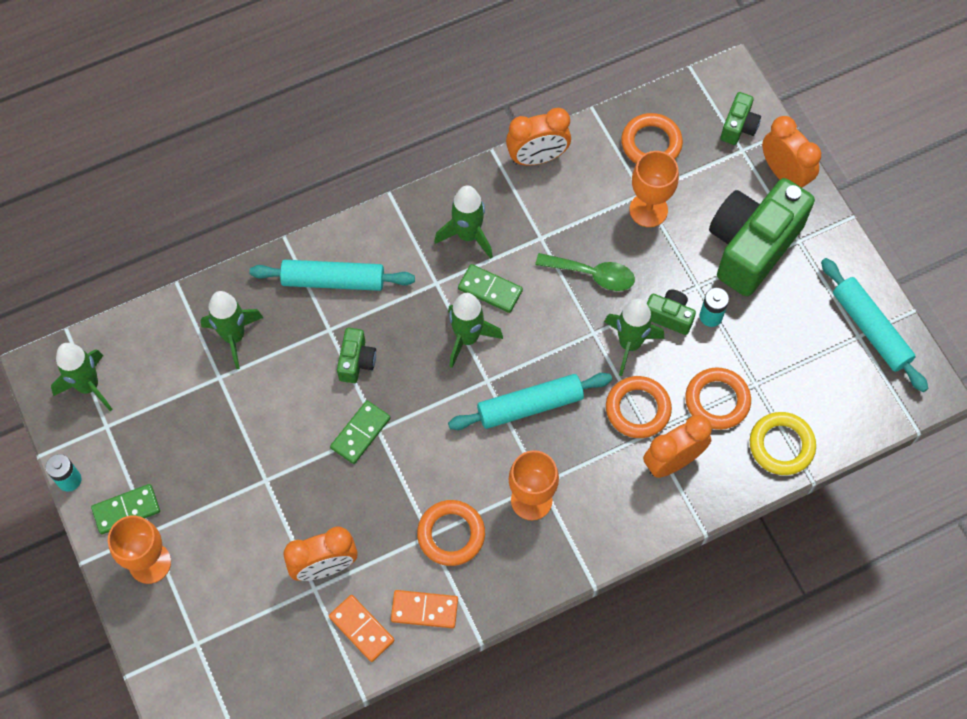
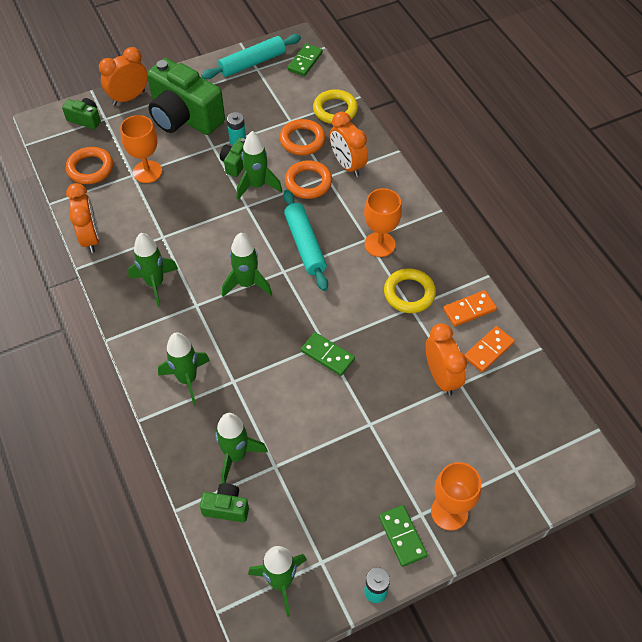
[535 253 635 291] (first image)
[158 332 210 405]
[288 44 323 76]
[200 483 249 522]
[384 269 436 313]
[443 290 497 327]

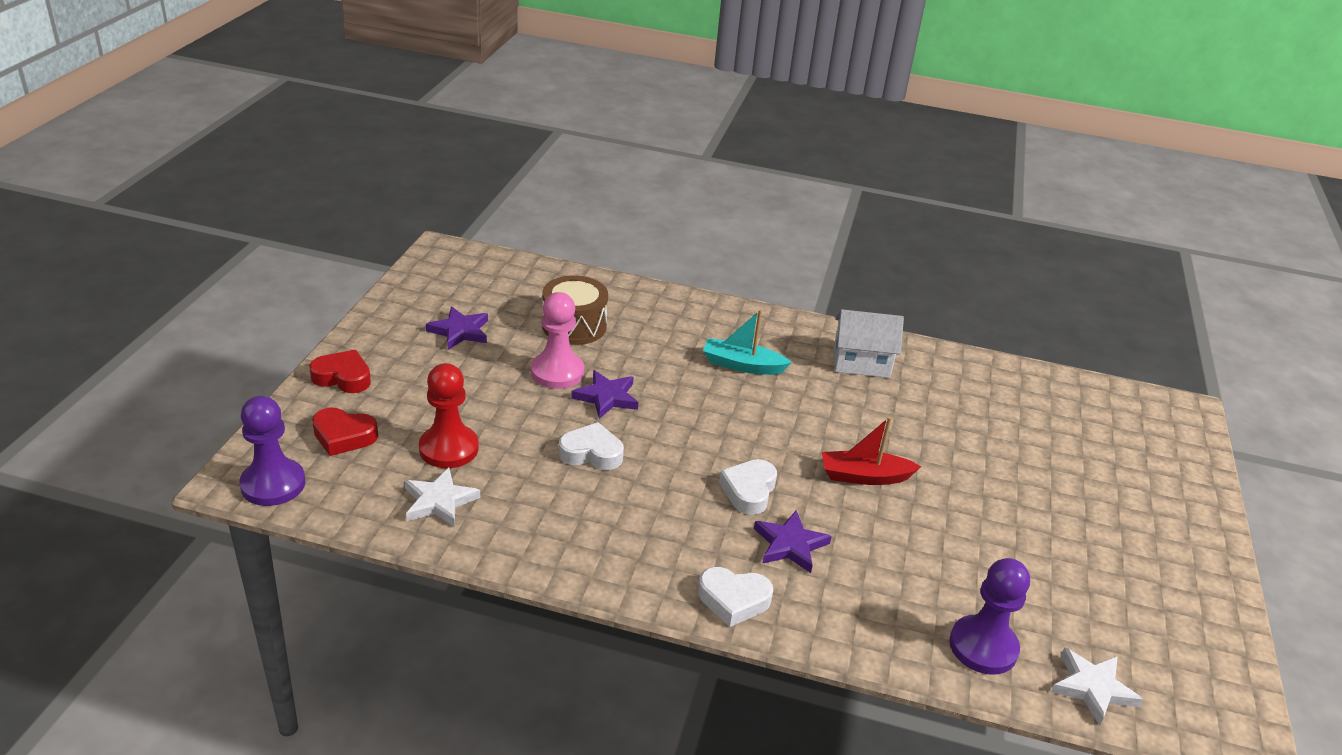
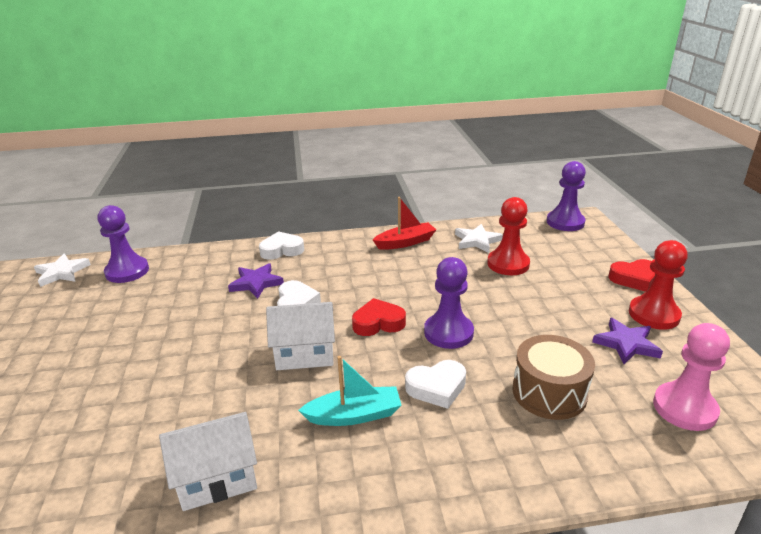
[653 323 730 431]
[424 257 474 349]
[352 298 406 336]
[373 197 436 250]
[405 360 466 409]
[629 240 688 330]
[266 302 335 370]

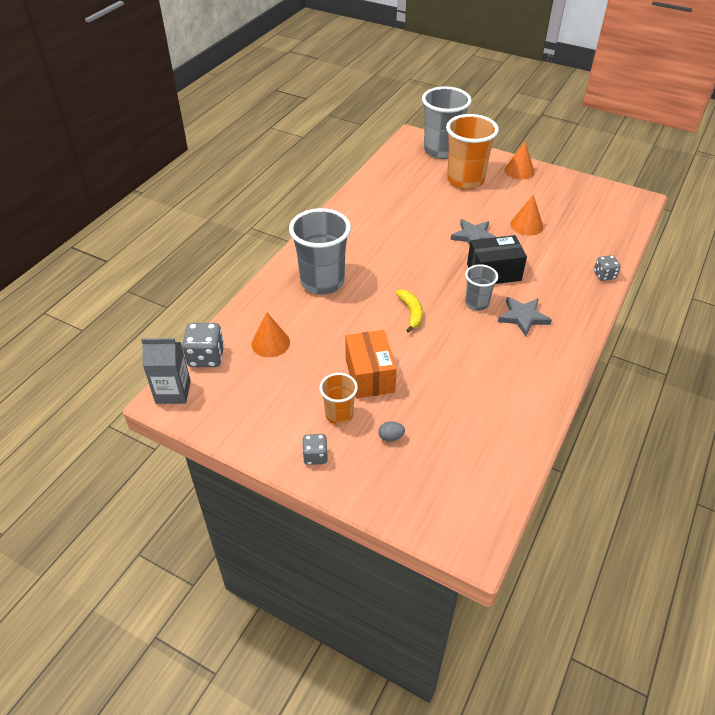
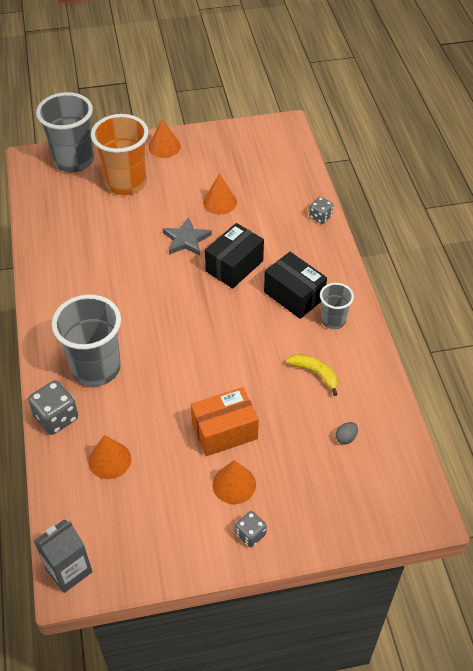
[320 283 354 329]
[286 354 338 396]
[264 252 327 319]
[28 380 78 435]
[191 387 259 456]
[213 460 256 504]
[336 422 358 444]

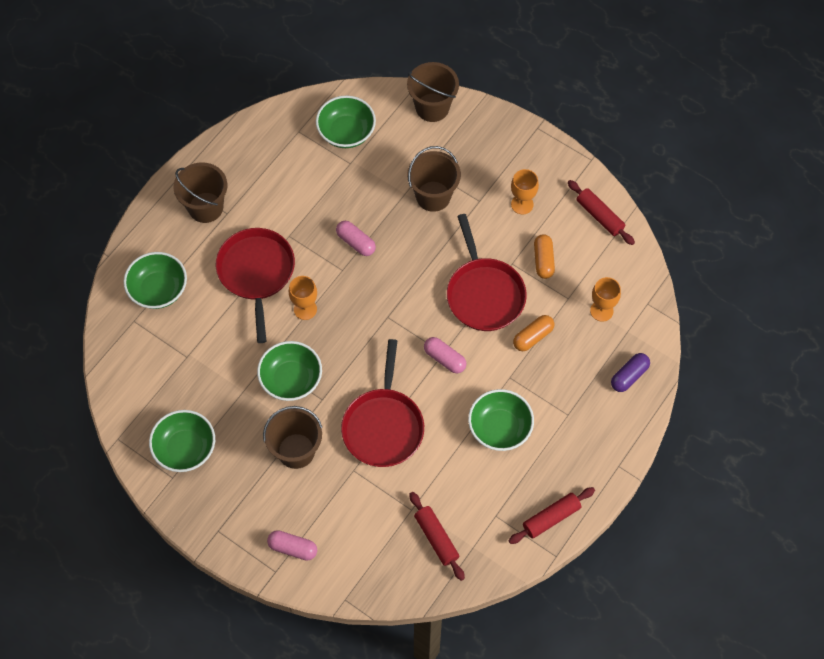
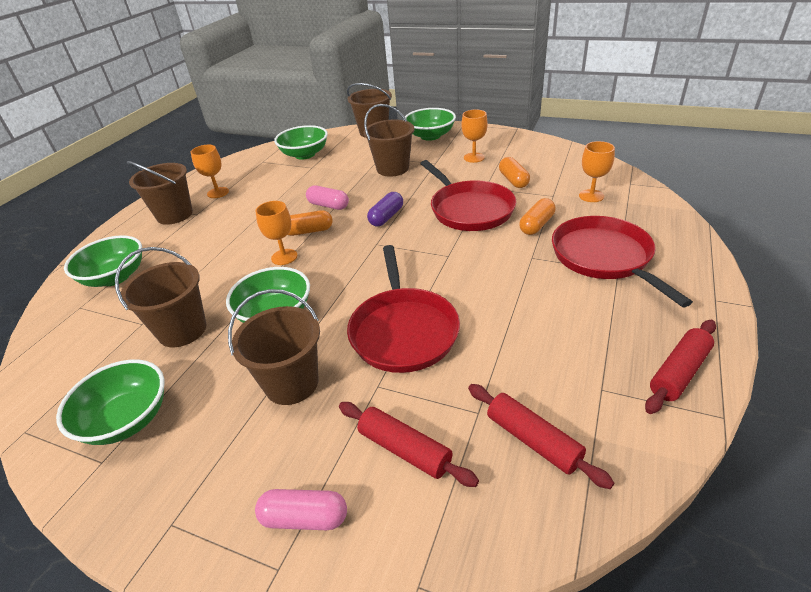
[339 402 479 487]
[552 216 693 307]
[424 337 466 373] (first image)
[367 192 403 226]
[405 108 456 141]
[191 145 229 198]
[288 210 333 236]
[115 247 206 347]

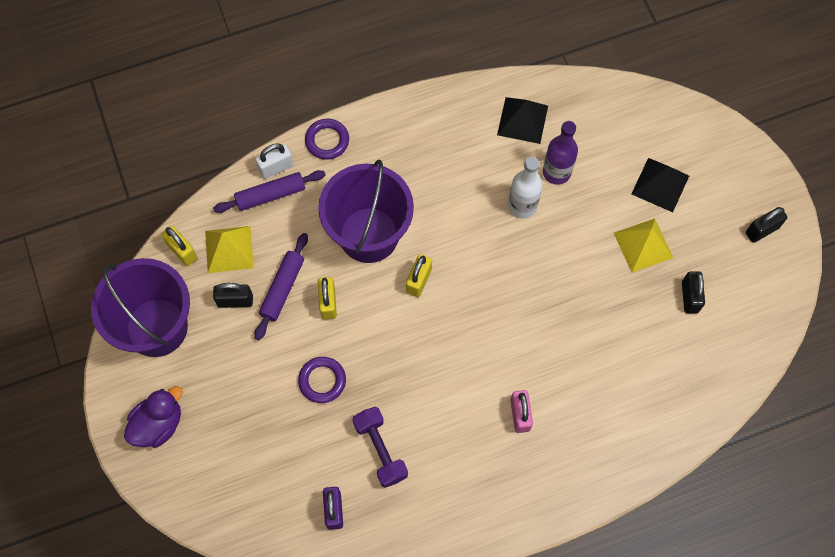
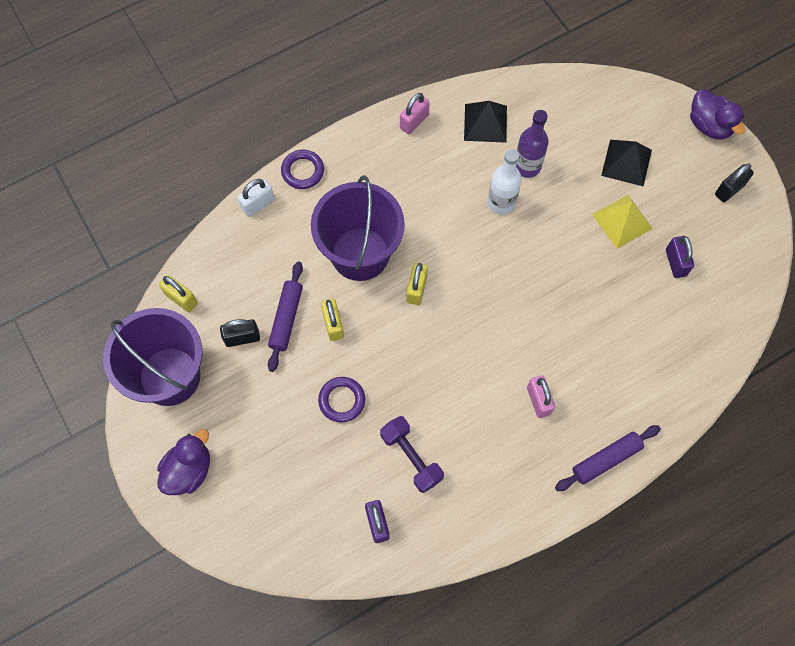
[555 425 661 491]
[205 226 254 273] (first image)
[666 236 694 278]
[690 89 745 140]
[400 93 430 134]

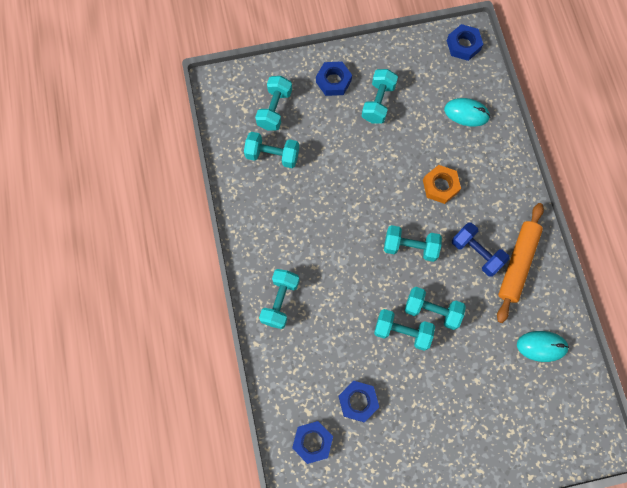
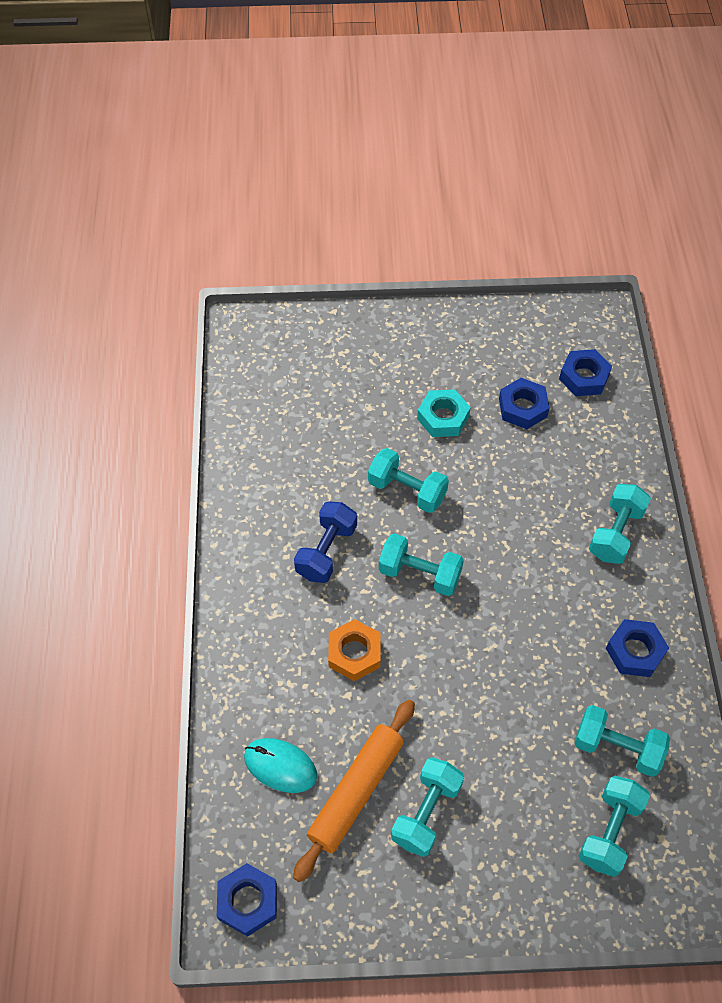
[606 619 669 677]
[293 700 415 882]
[294 501 357 583]
[374 309 435 351] (first image)
[517 331 569 362] (first image)
[417 389 471 437]

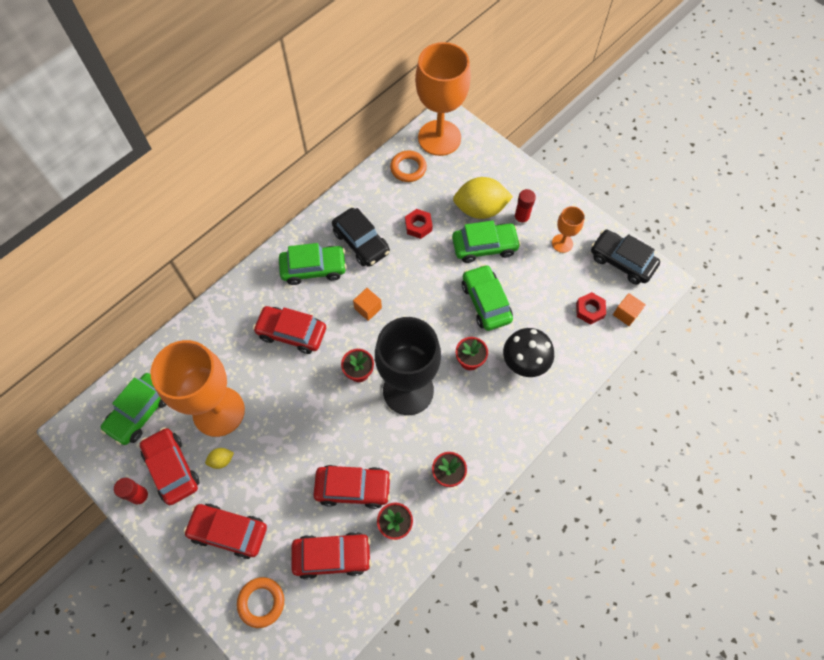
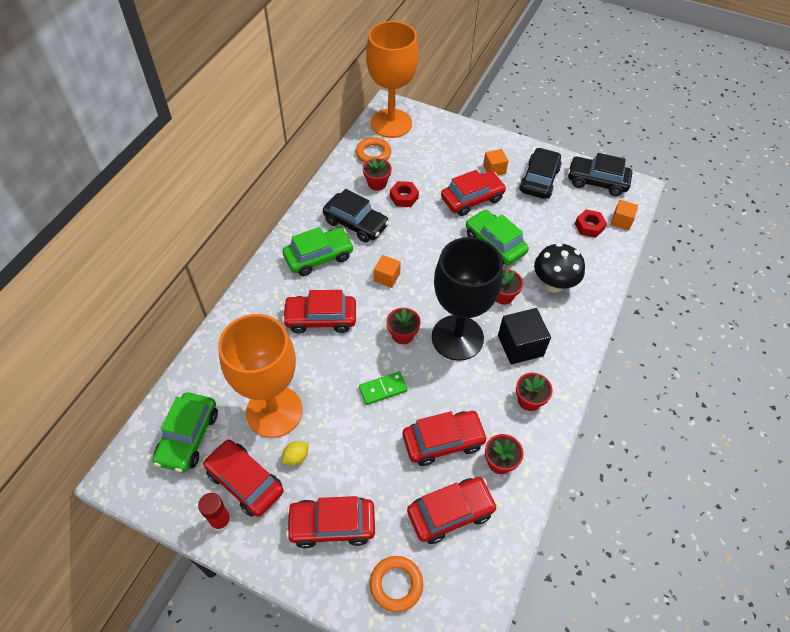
[453 177 513 219] (first image)
[483 149 508 176]
[519 147 562 199]
[441 170 507 216]
[363 157 392 191]
[498 308 551 364]
[359 372 408 405]

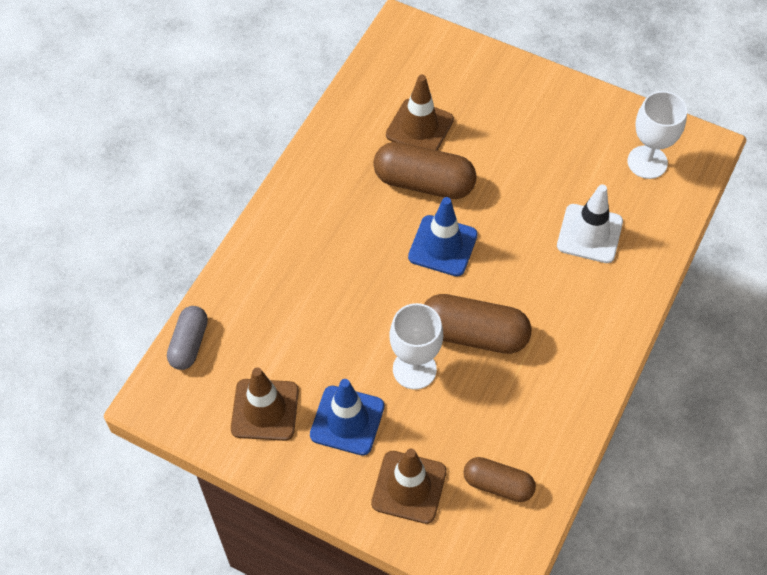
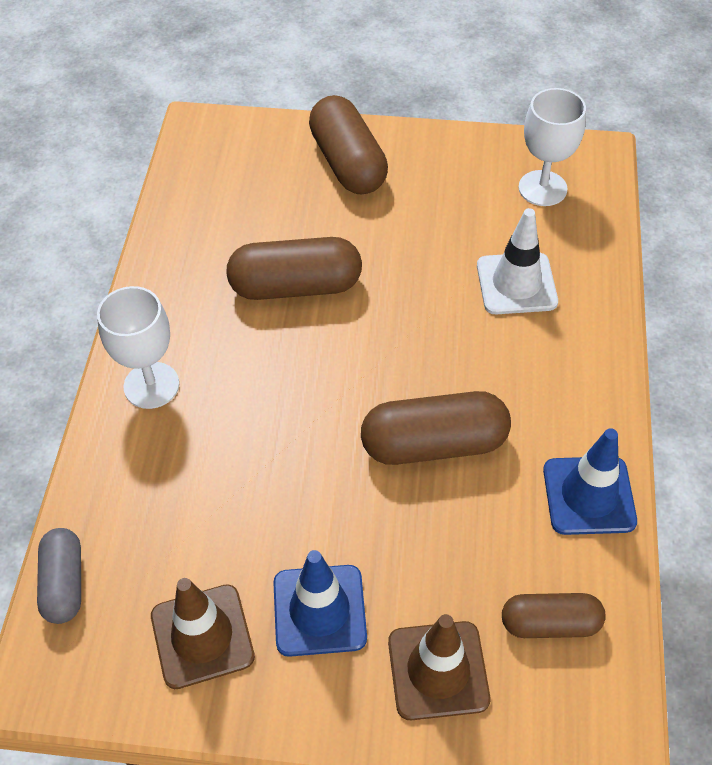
[386 75 454 151] (first image)
[543 428 637 535]
[97 286 179 409]
[309 95 388 195]

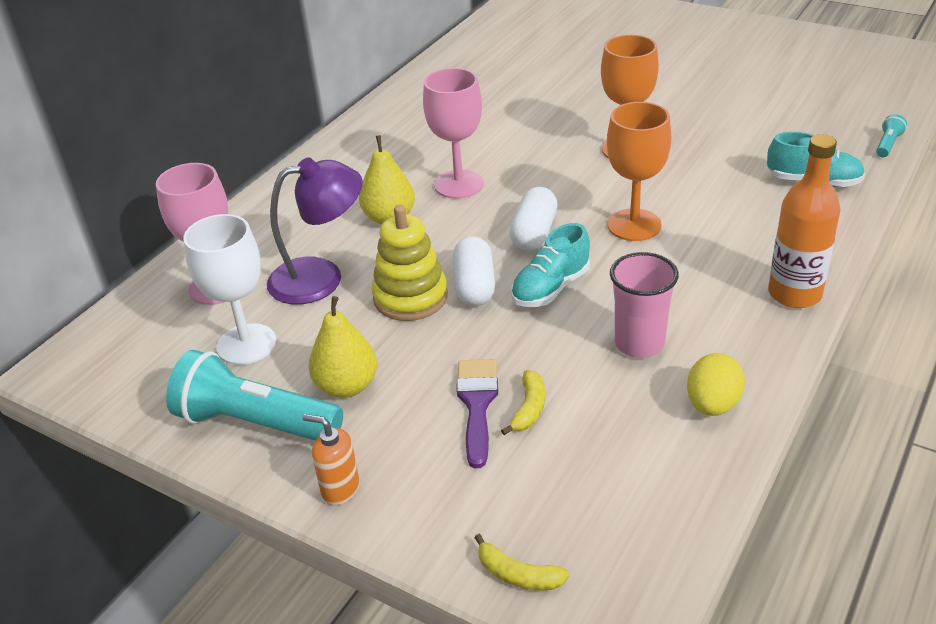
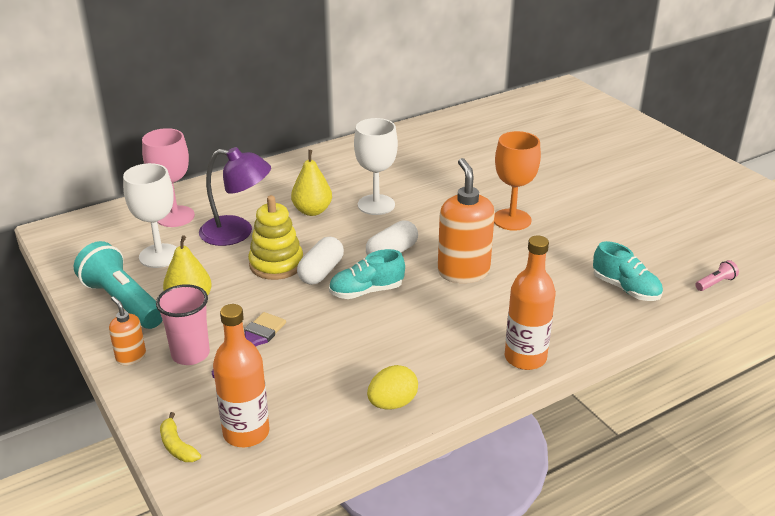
[354 118 398 215]
[438 158 495 283]
[695 260 739 291]
[156 284 210 365]
[501 370 545 435] (first image)
[213 304 270 447]

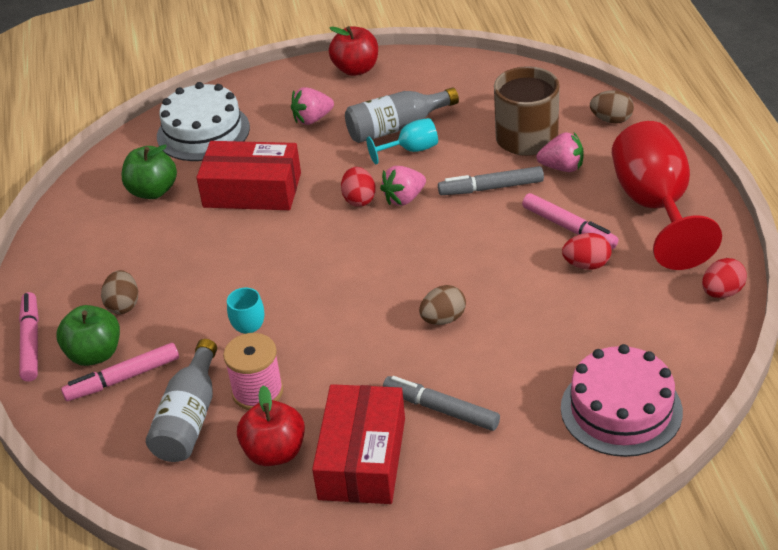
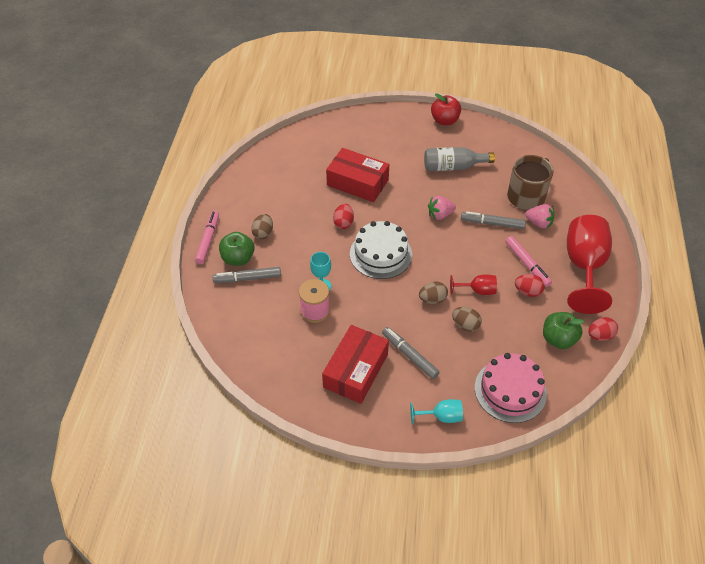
[350 221 412 279]
[291 87 334 125] (first image)
[452 307 482 332]
[410 399 463 424]
[543 312 584 349]
[333 204 354 229]
[146 339 217 462] (first image)
[212 267 281 283]
[237 385 305 466] (first image)
[450 274 497 295]

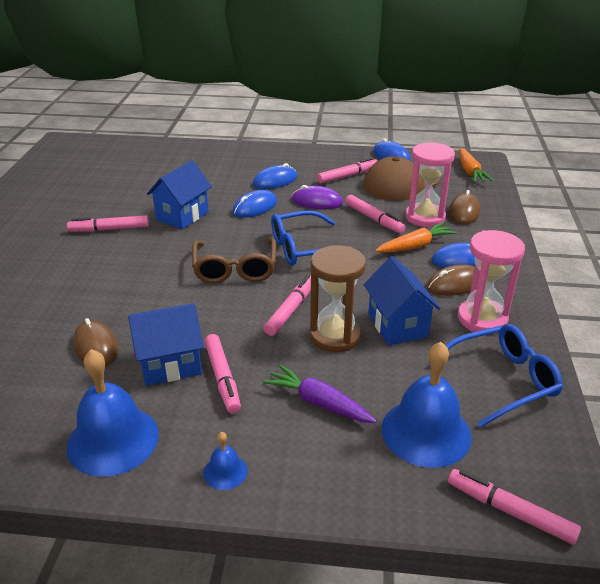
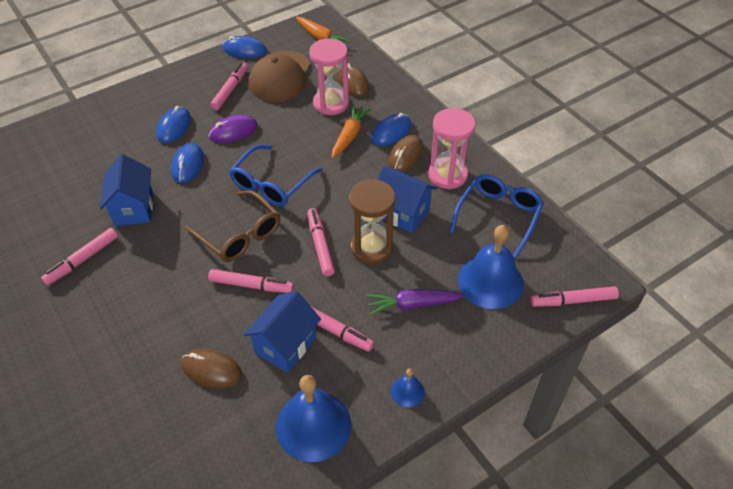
[208 269 294 293]

